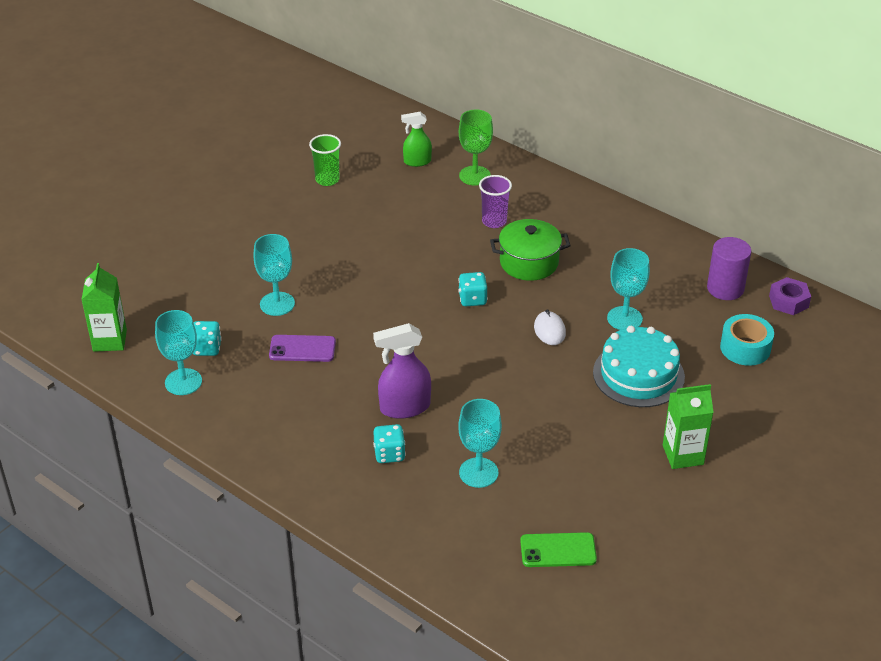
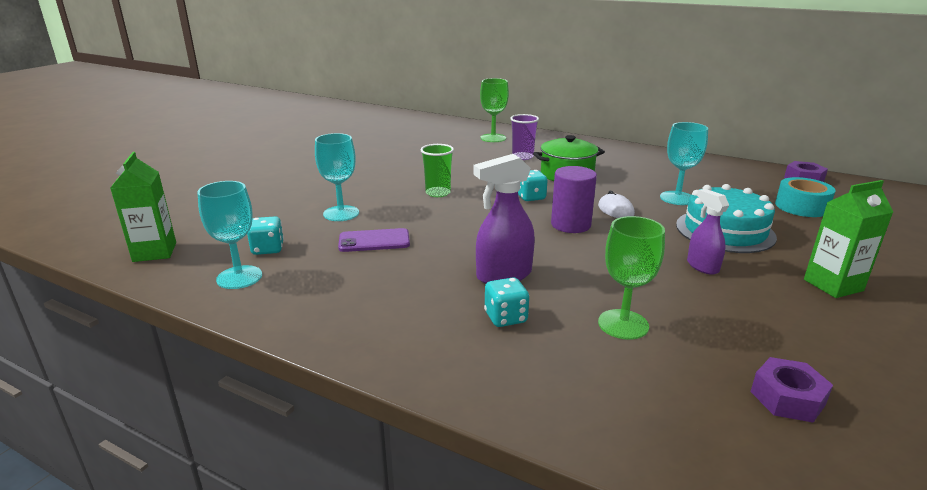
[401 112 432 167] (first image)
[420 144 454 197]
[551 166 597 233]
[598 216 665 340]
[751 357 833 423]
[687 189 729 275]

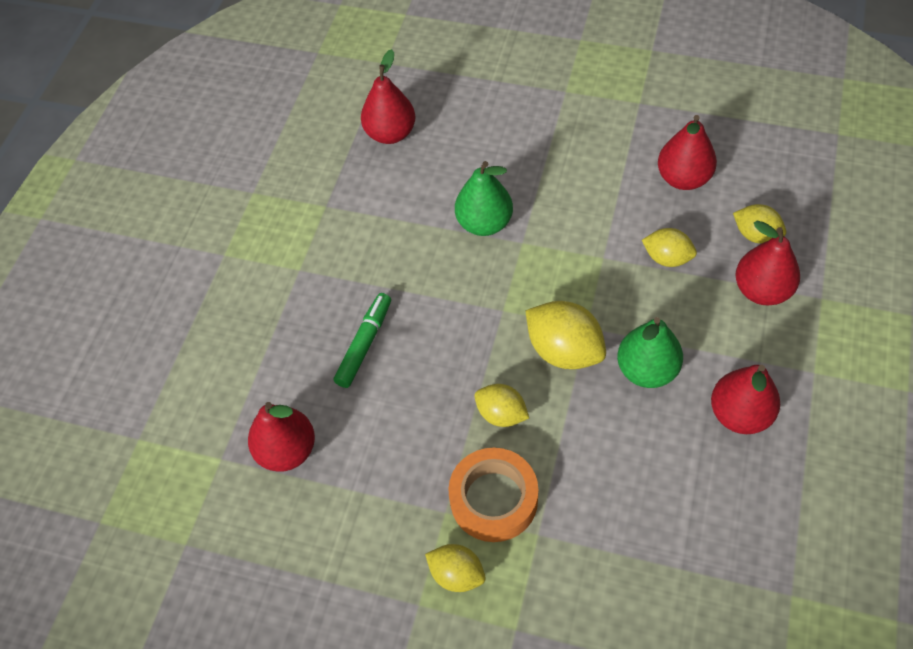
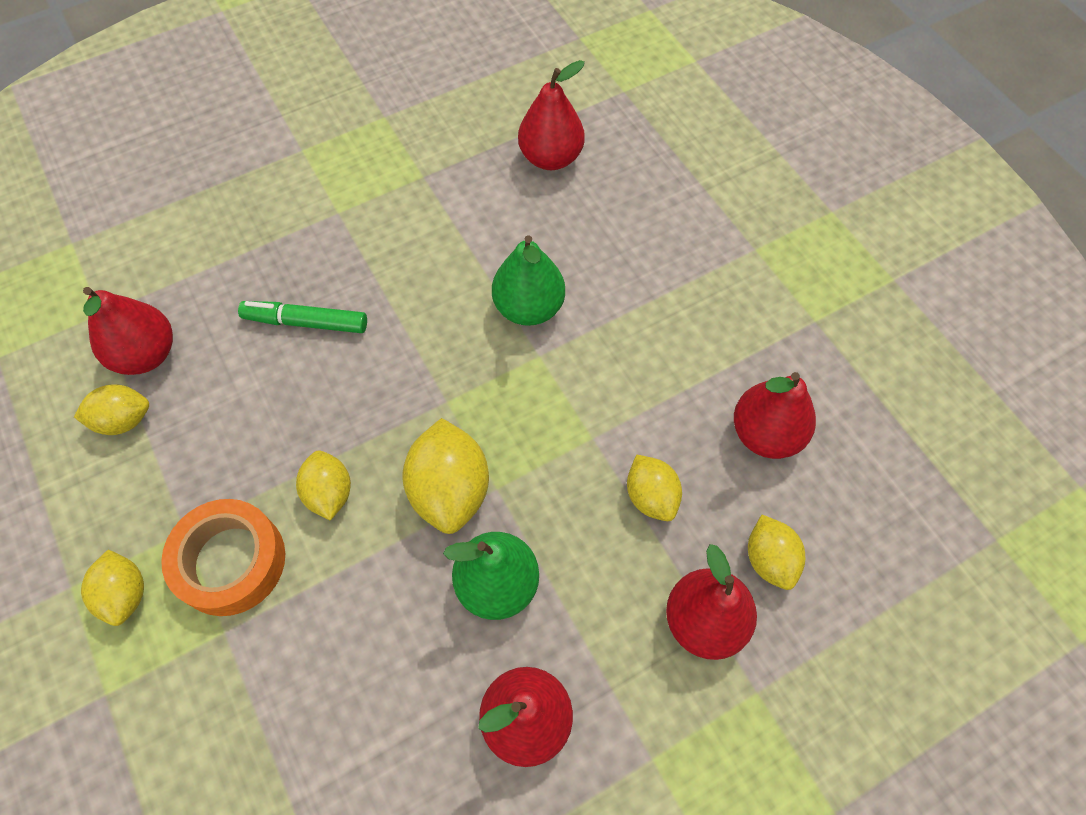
[238 301 367 333]
[74 384 149 435]

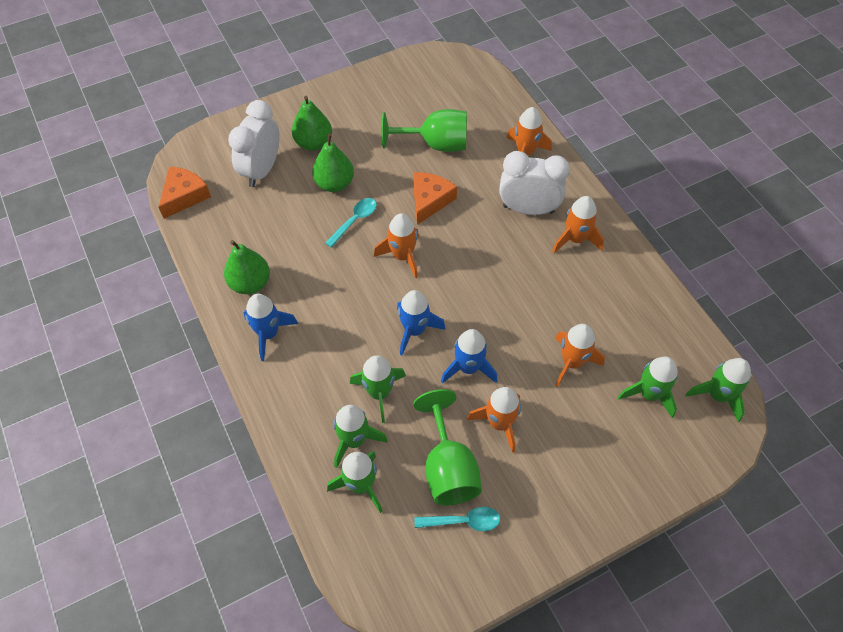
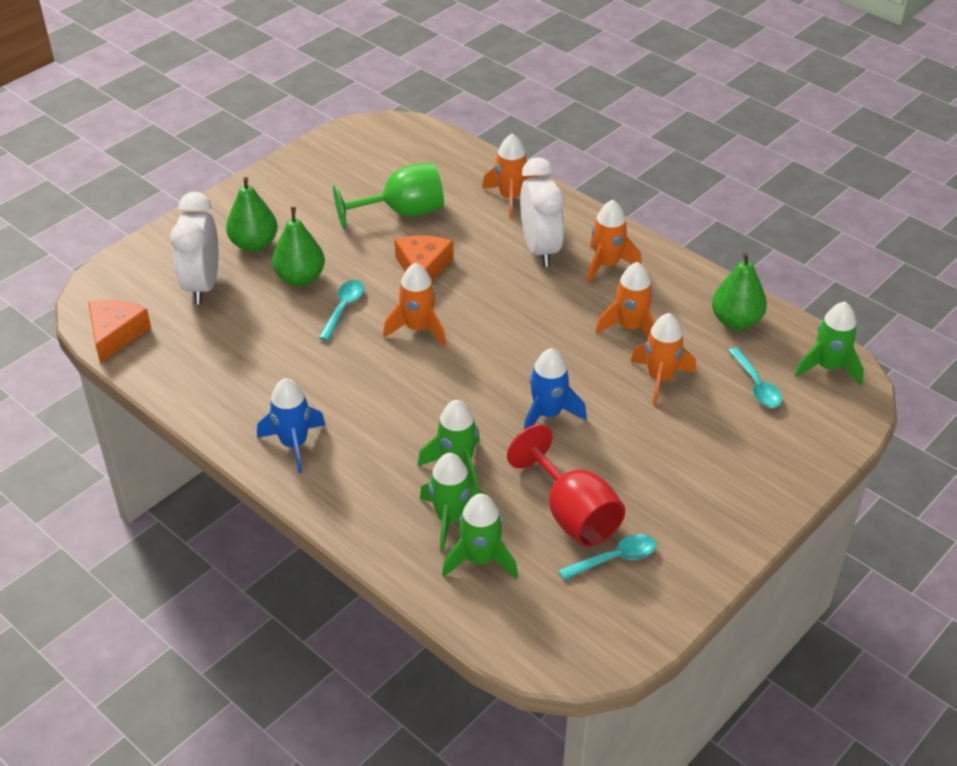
[520 157 564 267]
[712 252 767 330]
[397 290 446 355] (first image)
[728 347 783 408]
[595 262 655 337]
[507 424 625 547]

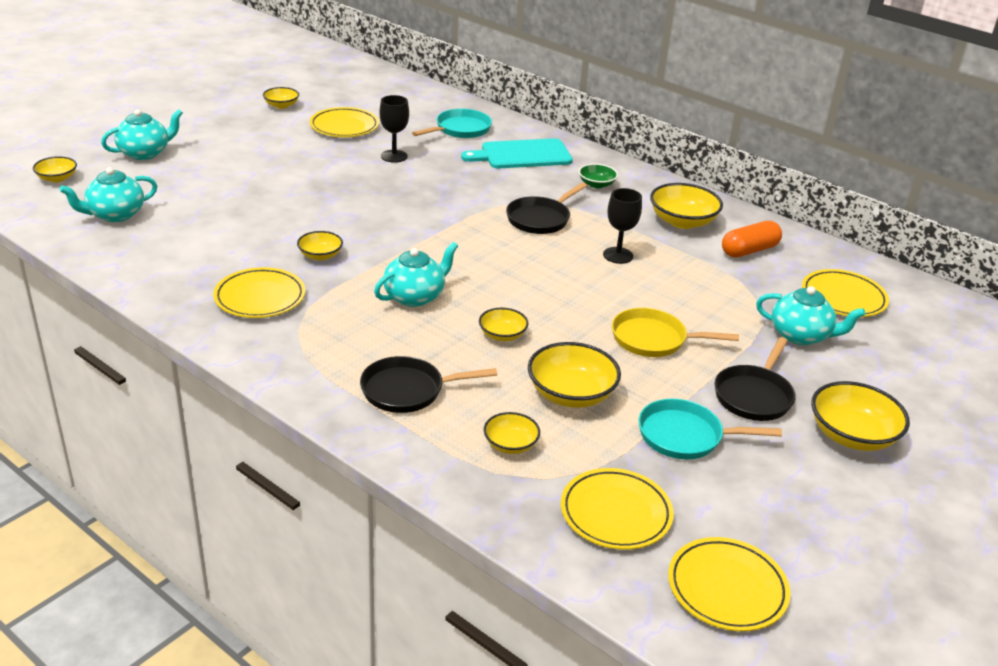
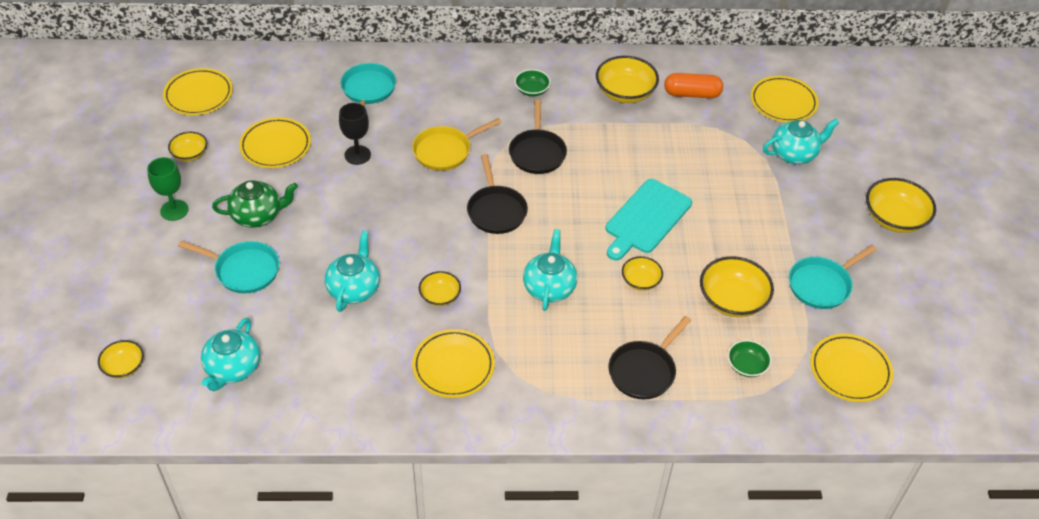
[325 231 380 312]
[606 179 692 260]
[603 188 642 264] (first image)
[664 73 723 98]
[412 118 502 171]
[467 154 528 234]
[728 340 772 377]
[163 68 233 115]
[147 157 189 221]
[212 180 298 228]
[178 241 279 294]

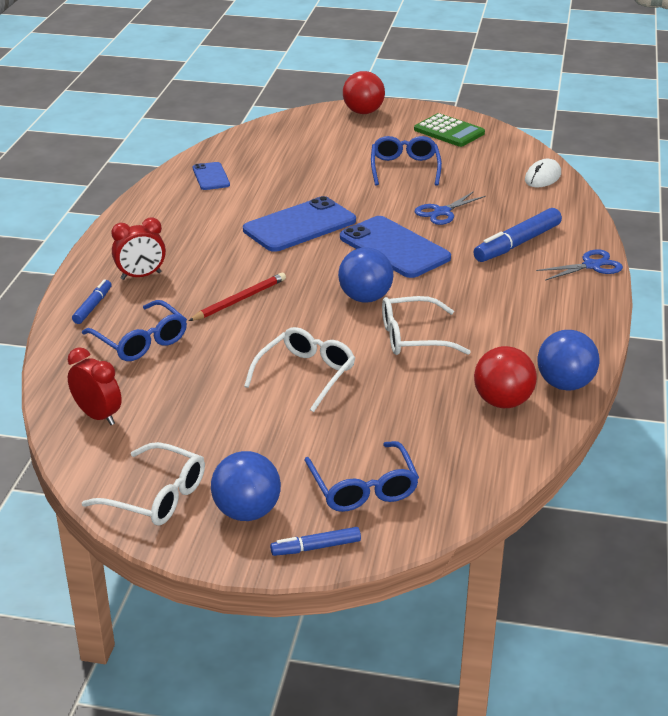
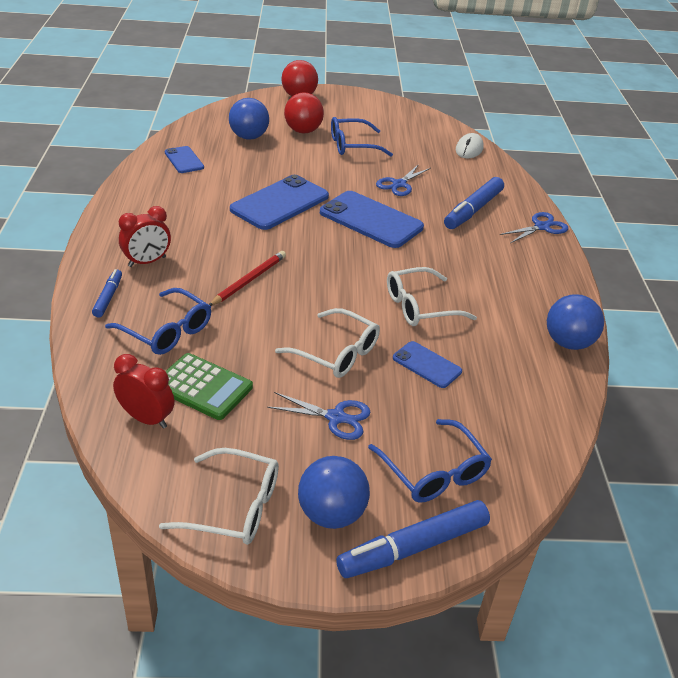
[165 353 253 420]
[331 117 393 156]
[229 98 269 140]
[275 308 380 378]
[284 92 324 133]
[336 500 490 578]
[393 341 462 388]
[267 392 371 440]

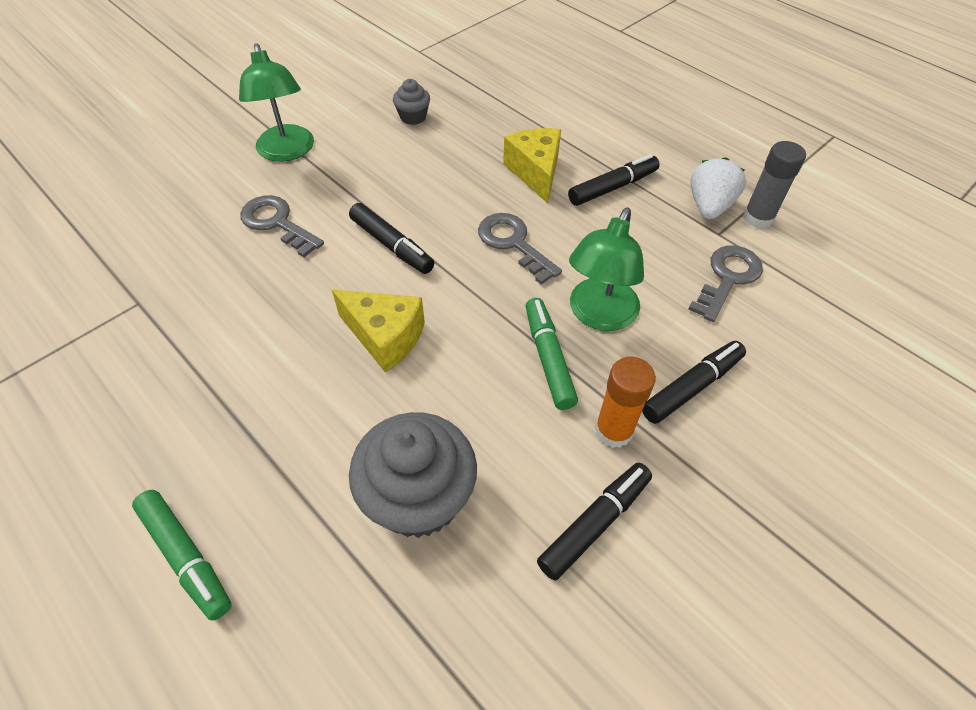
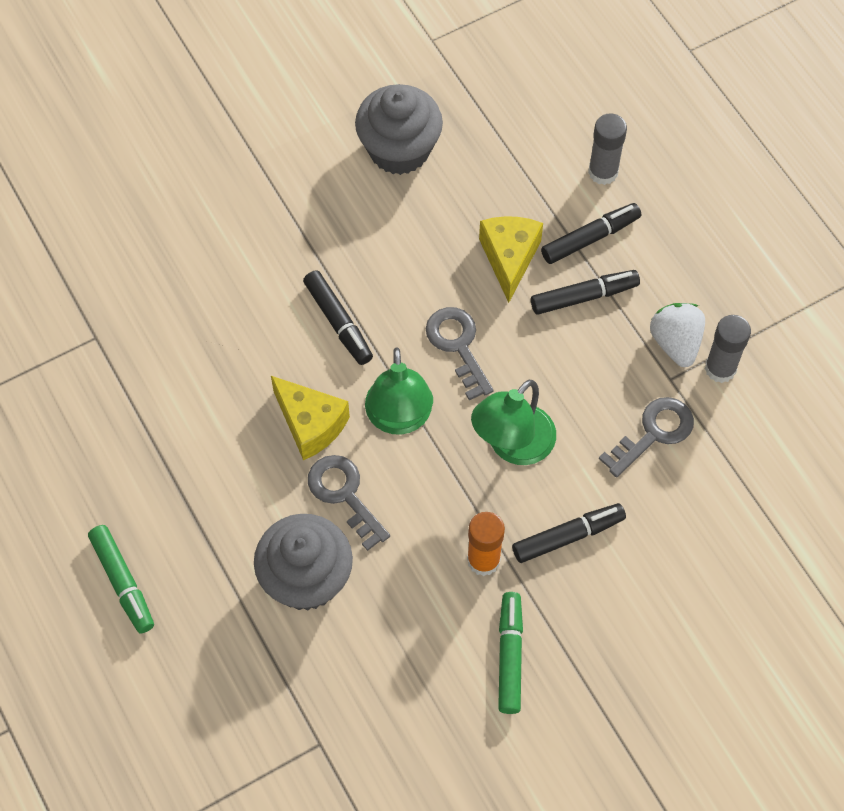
[365 347 433 435]
[355 84 443 175]
[650 303 705 367]
[308 455 390 551]
[498 592 523 714]
[541 203 641 264]
[588 113 627 185]

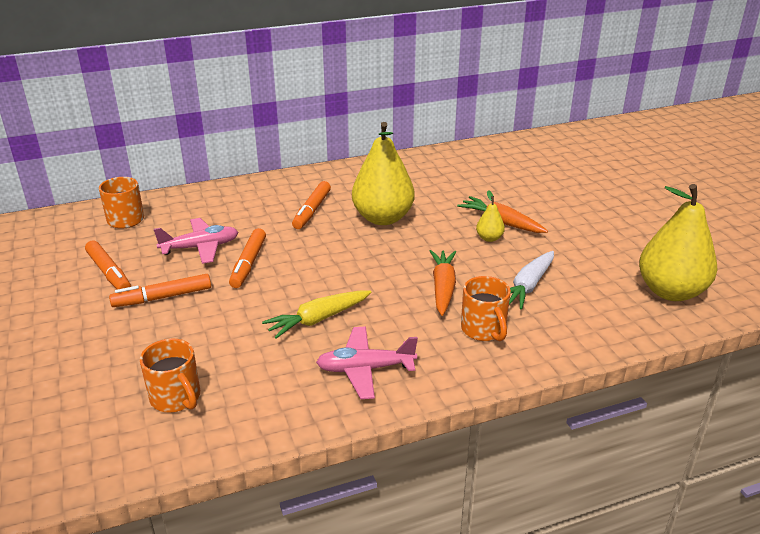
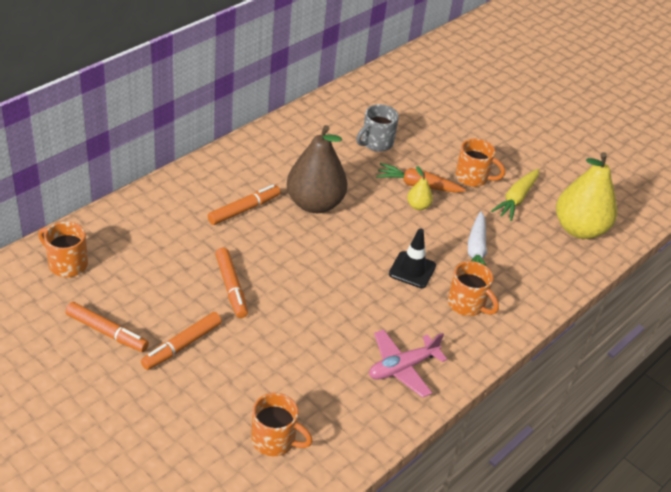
[287 125 347 213]
[208 185 280 225]
[154 218 238 264] (first image)
[389 228 436 288]
[491 169 539 221]
[356 104 399 152]
[456 139 505 187]

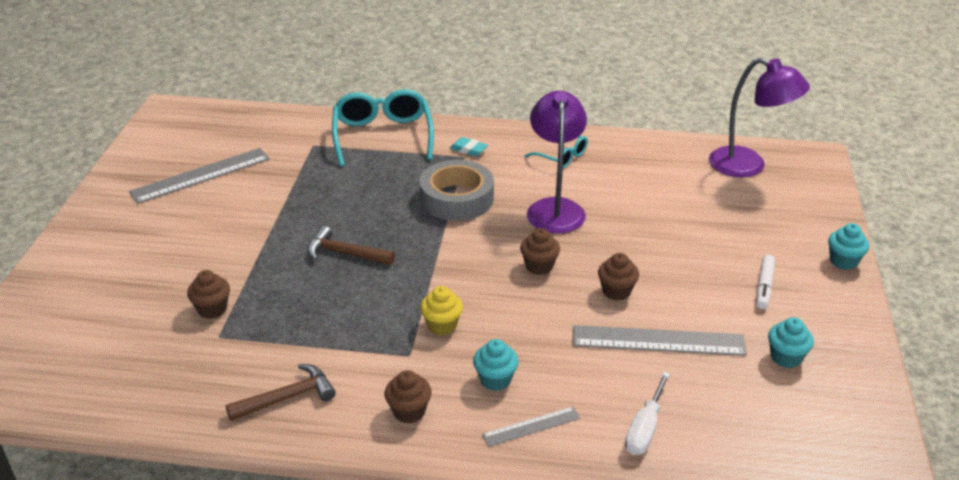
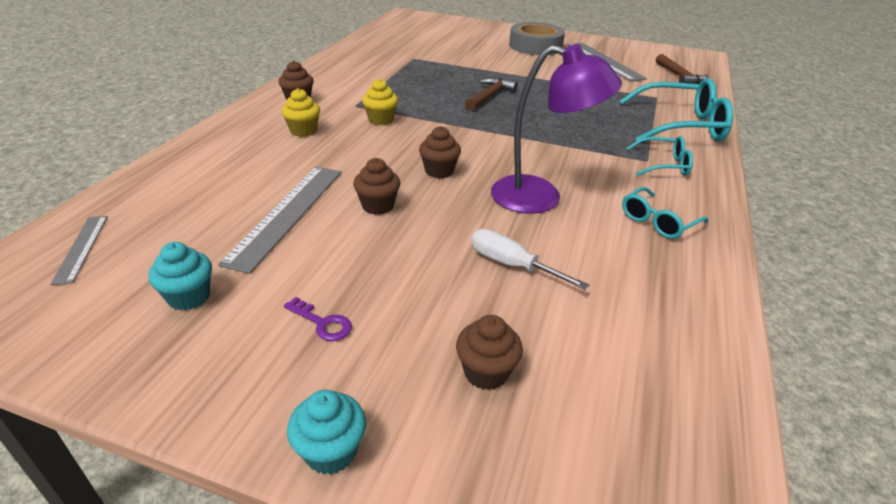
[709 58 810 177] (first image)
[627 136 693 176]
[509 22 565 55]
[284 297 352 341]
[456 315 523 390]
[281 88 320 137]
[656 54 708 84]
[471 229 589 290]
[50 216 108 285]

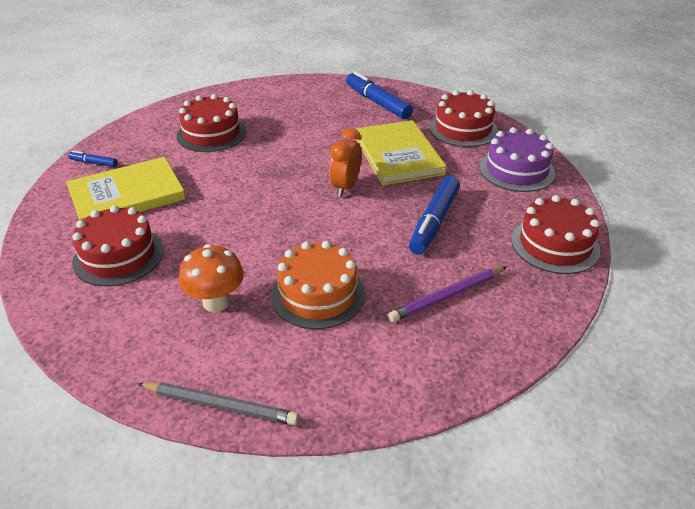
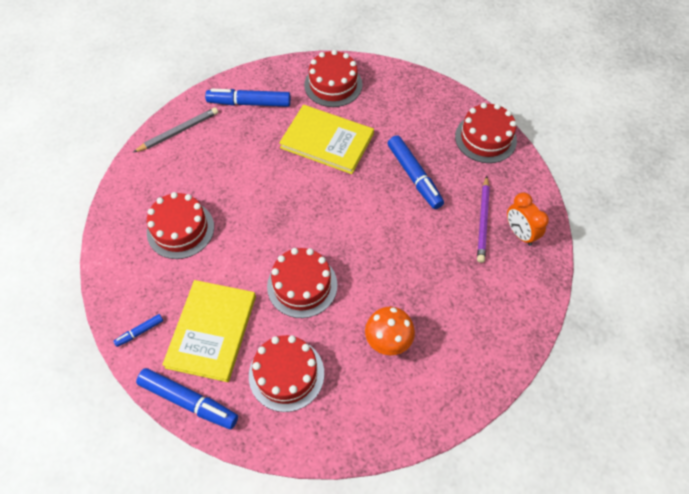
[479 127 556 192] (first image)
[507 193 549 246]
[271 241 365 329] (first image)
[133 107 218 153]
[267 248 337 318]
[136 368 238 429]

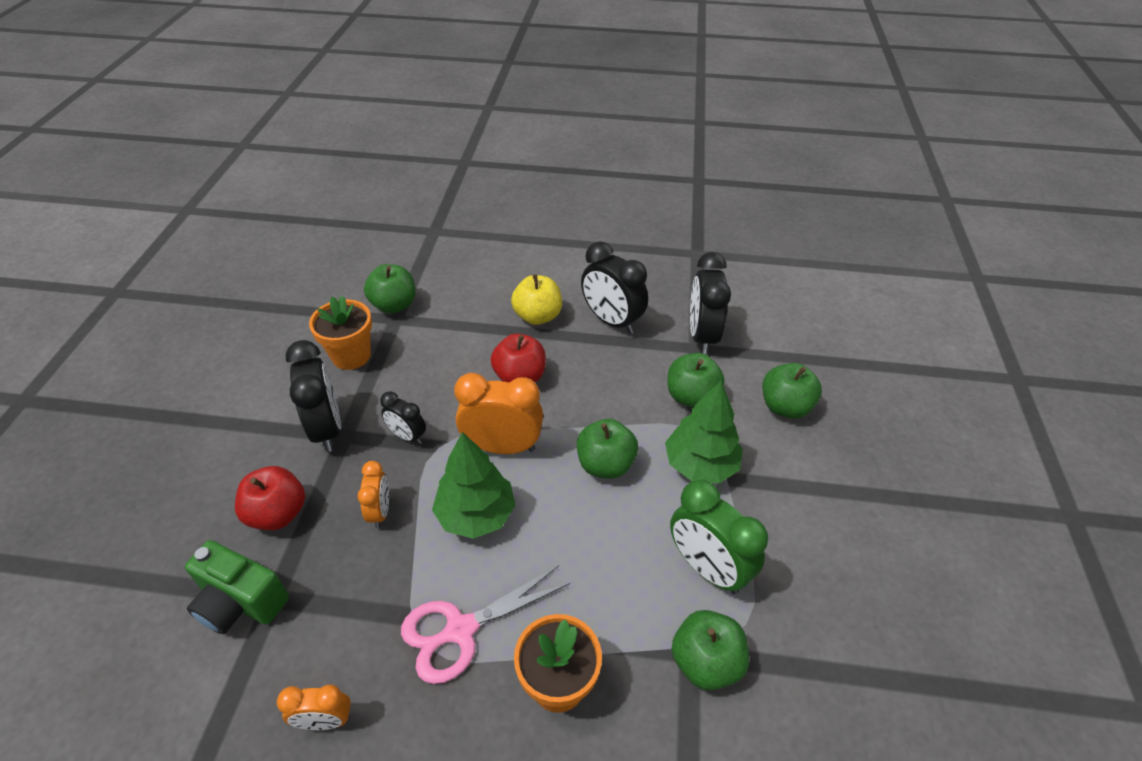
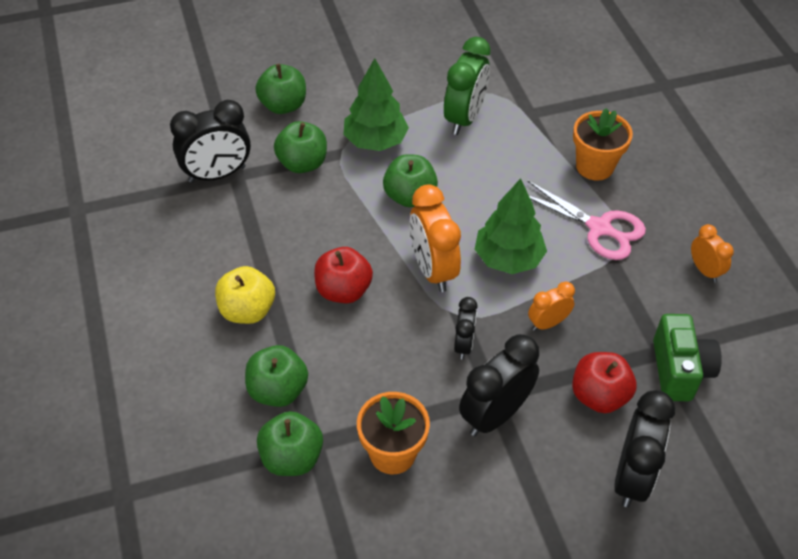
[614 390 675 507]
[245 345 308 407]

